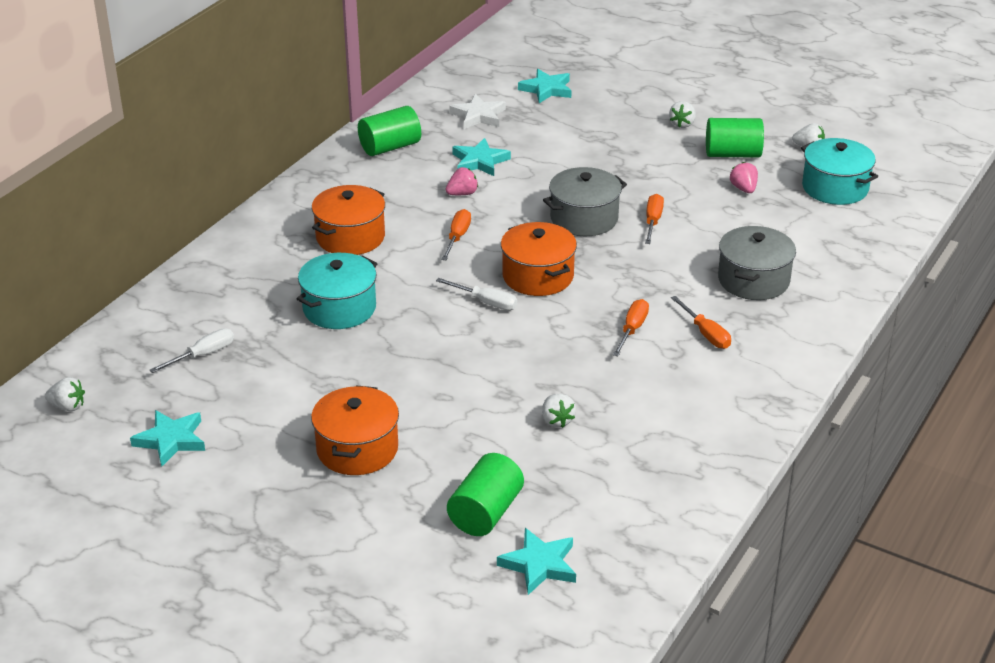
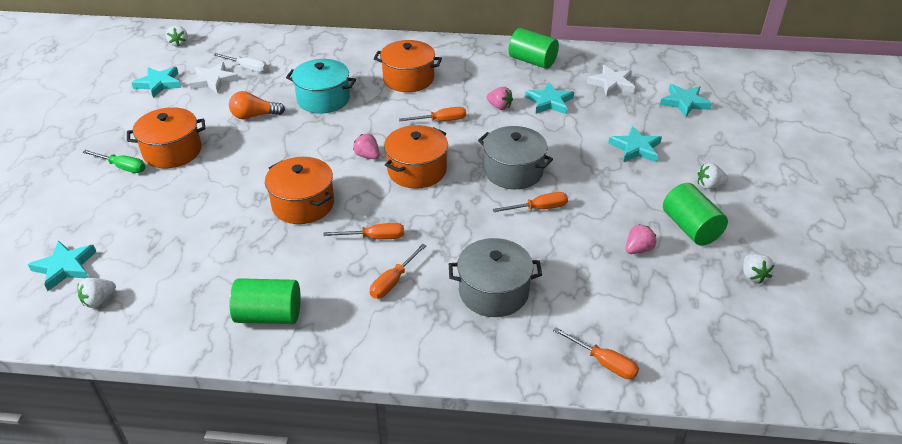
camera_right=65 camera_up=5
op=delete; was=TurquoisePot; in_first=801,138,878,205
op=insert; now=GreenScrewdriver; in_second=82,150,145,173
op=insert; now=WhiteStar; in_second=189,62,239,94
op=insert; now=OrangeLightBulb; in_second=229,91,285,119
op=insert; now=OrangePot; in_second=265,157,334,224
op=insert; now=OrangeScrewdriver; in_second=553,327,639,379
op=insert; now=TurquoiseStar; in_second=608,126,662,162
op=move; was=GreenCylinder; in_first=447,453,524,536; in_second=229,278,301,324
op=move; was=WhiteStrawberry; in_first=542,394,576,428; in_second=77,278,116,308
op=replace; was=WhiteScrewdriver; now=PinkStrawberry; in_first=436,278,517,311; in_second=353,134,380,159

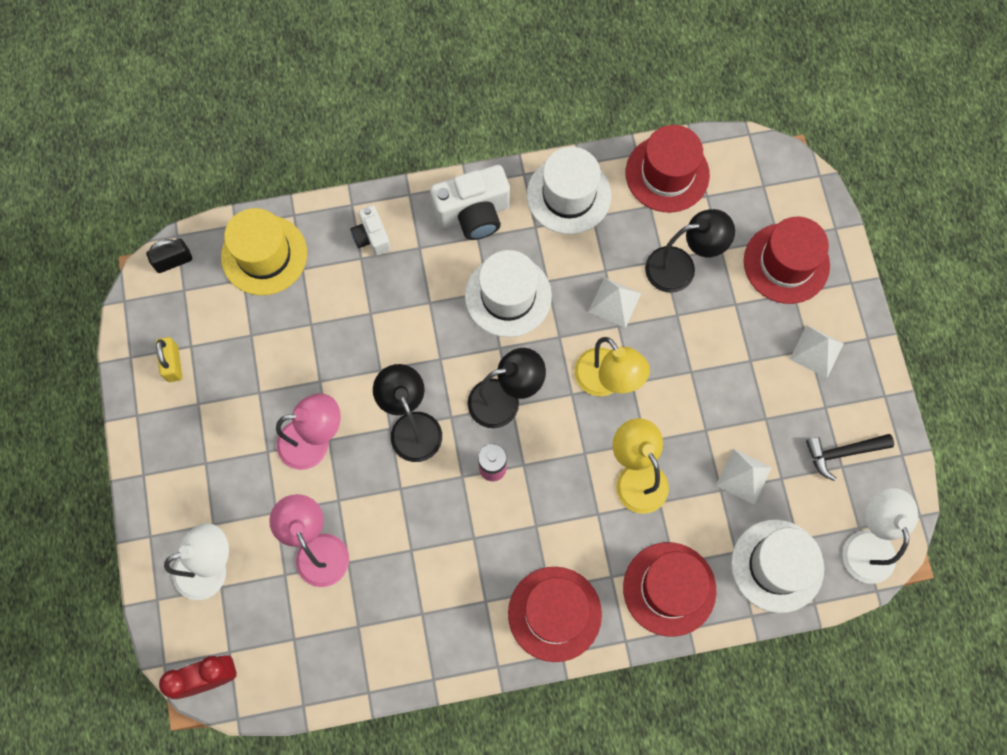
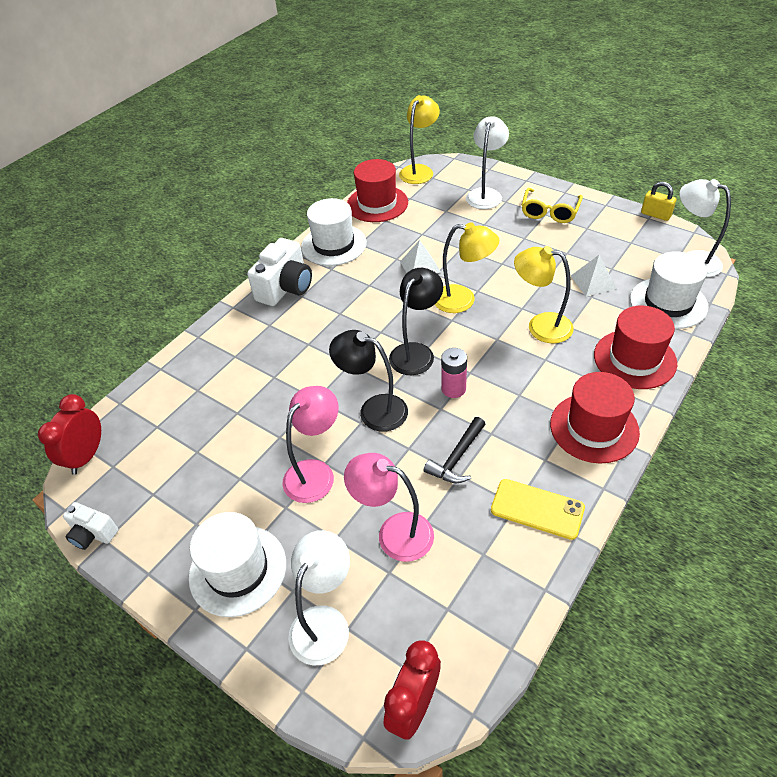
camera_right=-40 camera_up=-25
op=delete; was=YellowHat; in_first=221,208,307,295
op=delete; was=BlackLamp; in_first=645,209,735,293
op=insert; now=YellowLamp; in_second=399,95,440,184
op=insert; now=YellowPhone; in_second=491,479,585,540
op=move; was=YellowPadlock; in_first=156,337,182,382; in_second=641,181,676,221
op=move; was=WhiteCamera; in_first=350,205,391,255; in_second=63,502,119,550
op=move; was=WhiteHat; in_first=465,250,552,337; in_second=189,512,286,617
op=move; was=BlackHammer; in_first=806,434,894,481; in_second=424,417,486,483
op=replace; was=BlackPadlock; now=RedClock; in_first=147,239,192,273; in_second=38,394,101,475
op=replace; was=RedHat; now=WhiteLamp; in_first=744,217,830,304; in_second=466,116,509,209
op=replace; was=WhitePyramid; now=YellowGlasses; in_first=790,325,844,378; in_second=522,188,583,223

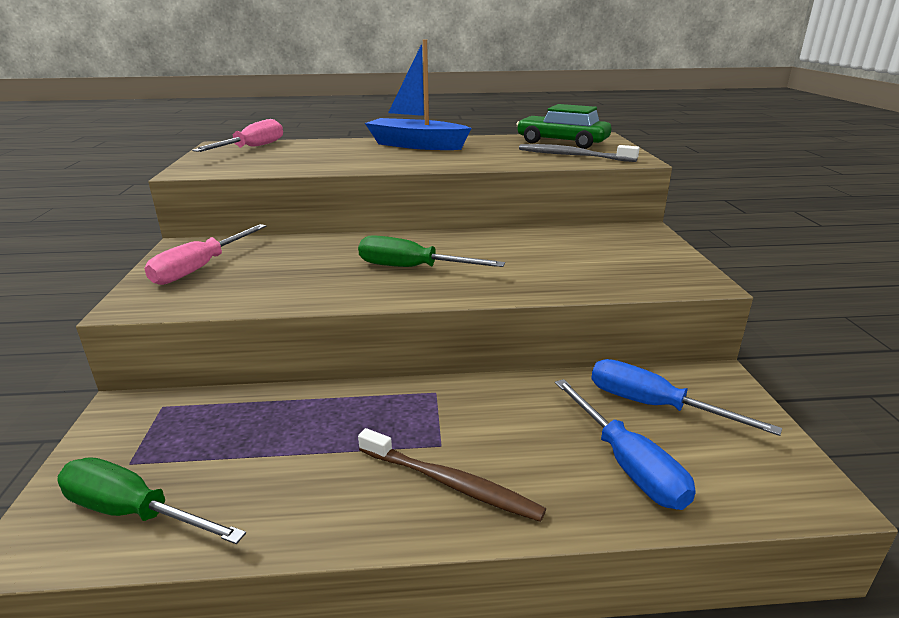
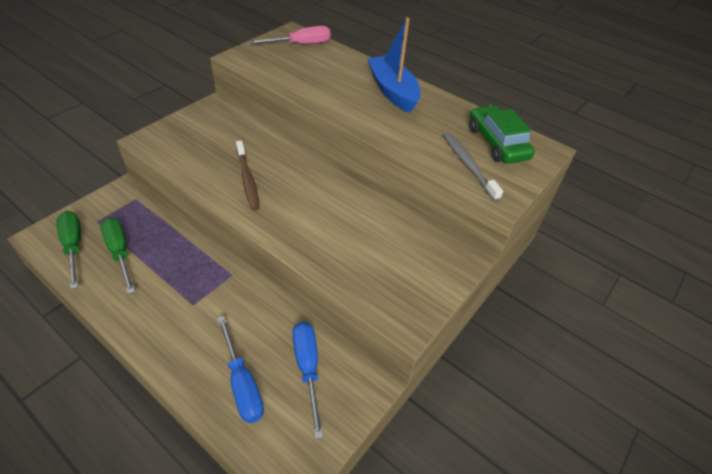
camera_right=40 camera_up=20
op=delete; was=PinkScrewdriver; in_first=144,224,267,285
op=move; was=GreenScrewdriver; in_first=358,235,505,267; in_second=100,217,135,294
op=move; was=BrownToothbrush; in_first=358,428,546,522; in_second=236,140,259,211
op=rotate; was=BlueScrewdriver; in_first=555,379,696,510; in_second=217,316,264,423; clockwise=-45

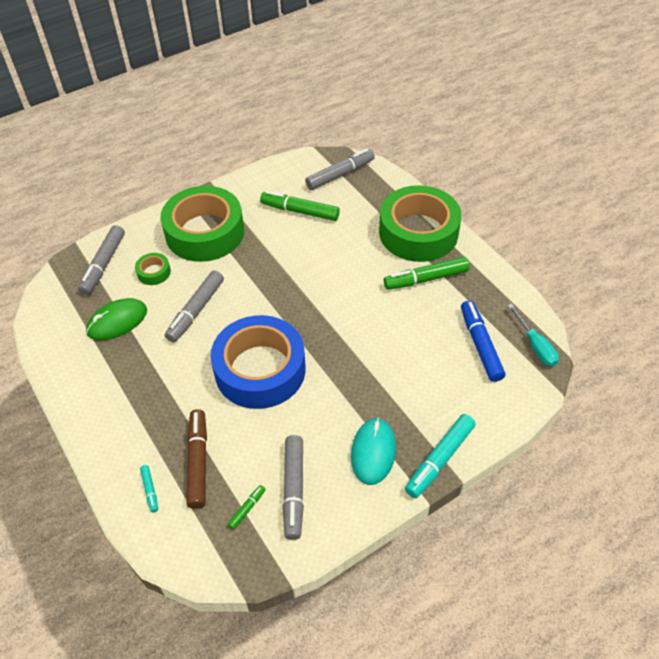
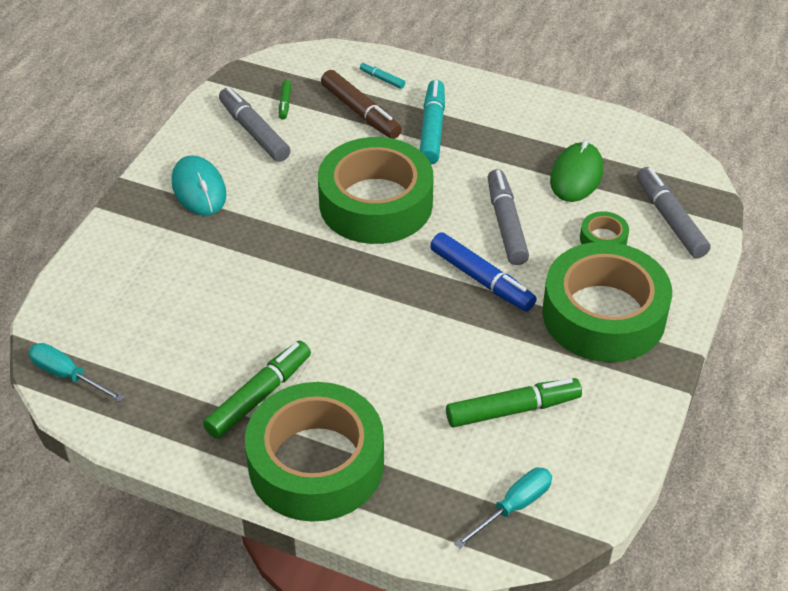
camera_right=145 camera_up=-5
op=move; was=TurquoiseMarker; in_first=405,414,476,498; in_second=420,80,445,165
op=move; was=BlueMarker; in_first=461,300,505,382; in_second=430,232,537,312
op=replace; was=GreyMarker; now=TurquoiseScrewdriver; in_first=305,149,375,190; in_second=454,467,552,549
op=recolor; was=BlueTape; now=GreenTape; in_first=211,315,305,409; in_second=318,137,434,244

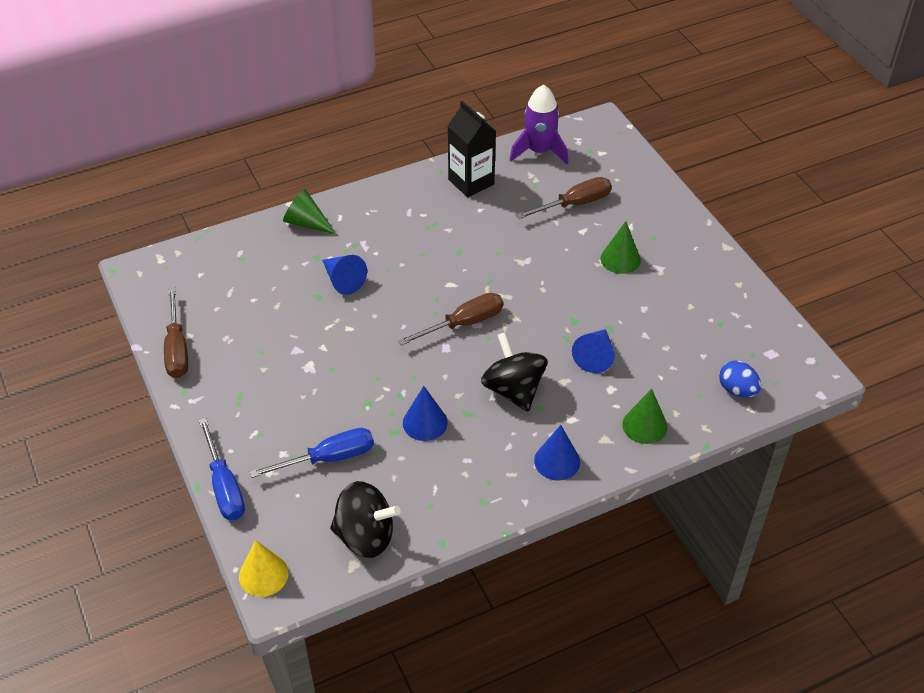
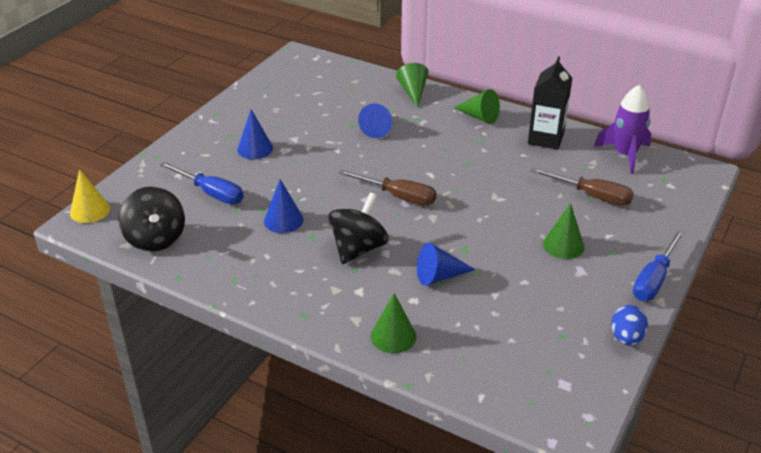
camera_right=55 camera_up=-10
op=delete; was=BrownScrewdriver; in_first=164,288,188,378
op=insert; now=GreenCone; in_second=453,89,500,124
op=move; was=BlueScrewdriver; in_first=199,418,245,520; in_second=633,230,684,301
op=move; was=BlueCone; in_first=534,425,580,480; in_second=237,109,273,159
op=move; was=BlueEgg; in_first=719,361,761,397; in_second=611,305,648,346

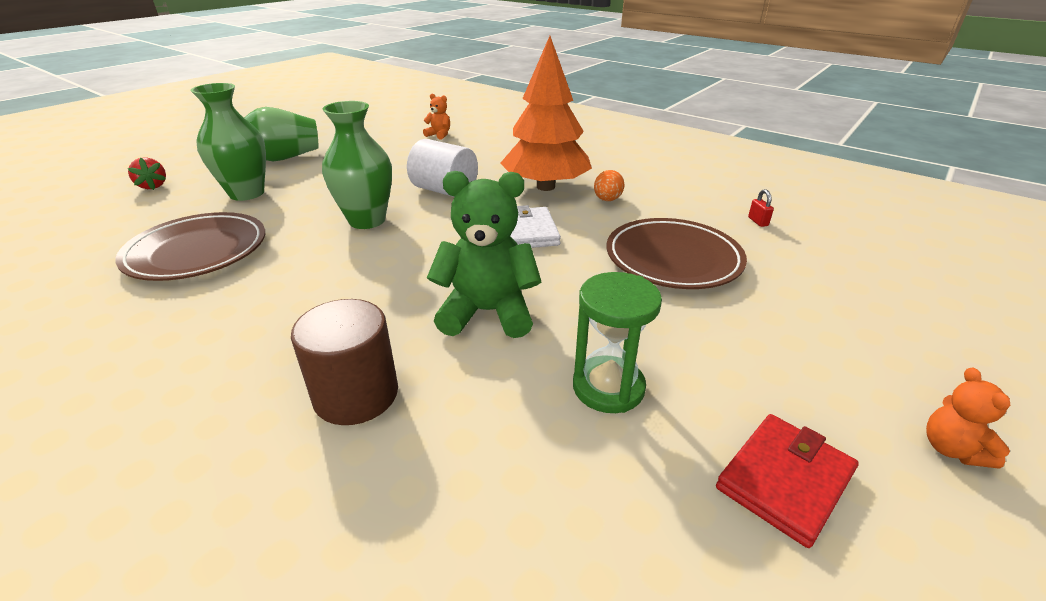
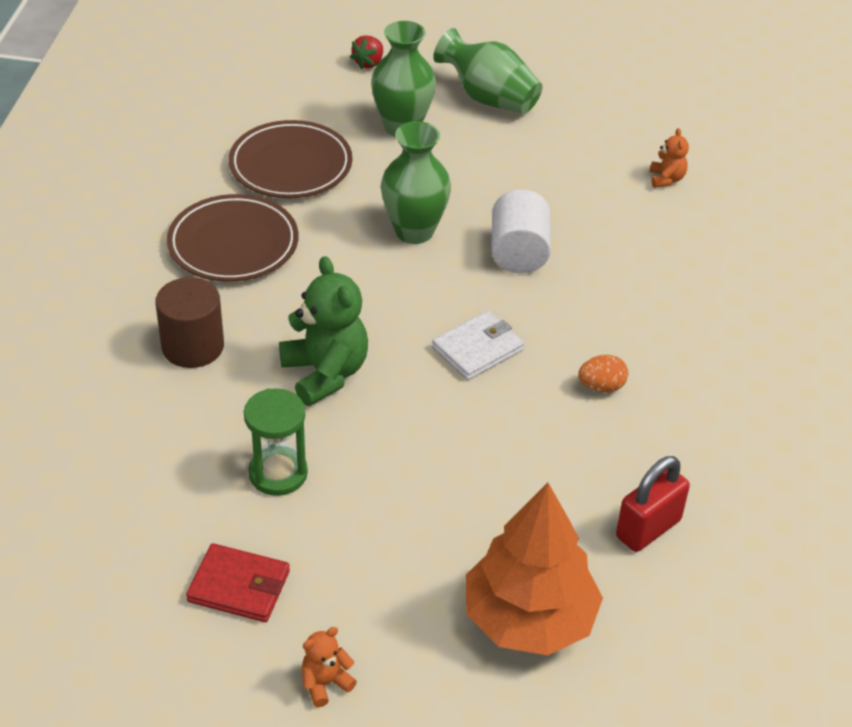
camera_right=60 camera_up=10
op=move; was=OrangeTree; in_first=501,36,592,191; in_second=466,483,603,655
op=move; was=BrownPlate; in_first=607,218,747,289; in_second=167,194,298,282
op=resize; was=RedPadlock; in_first=748,189,774,227; in_second=616,456,690,552; ratio=2.34

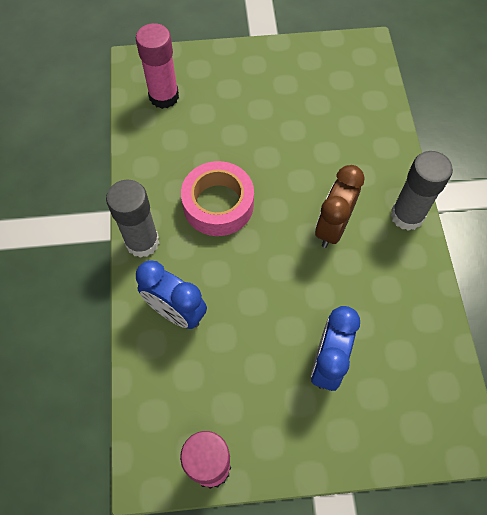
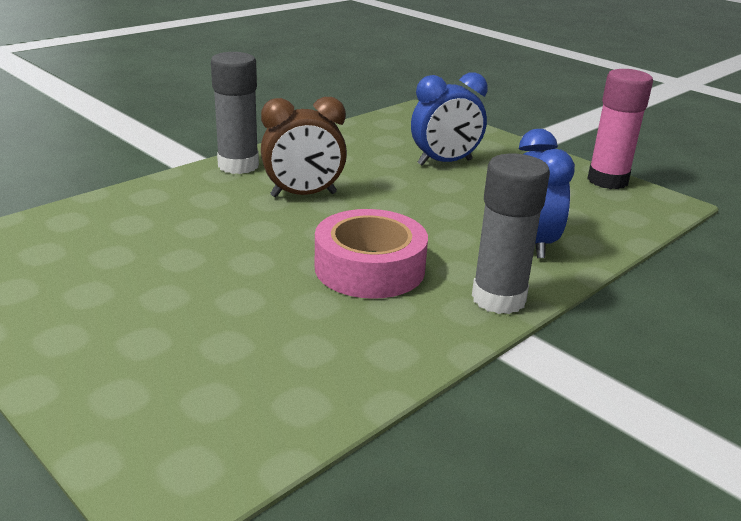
camera_right=-130 camera_up=-35
op=delete; was=PinkGlueStick; in_first=136,23,179,109

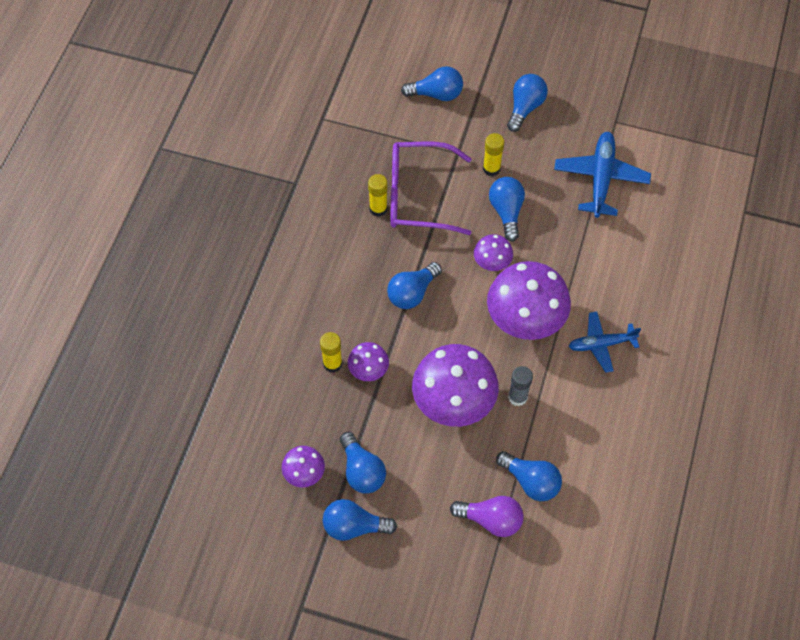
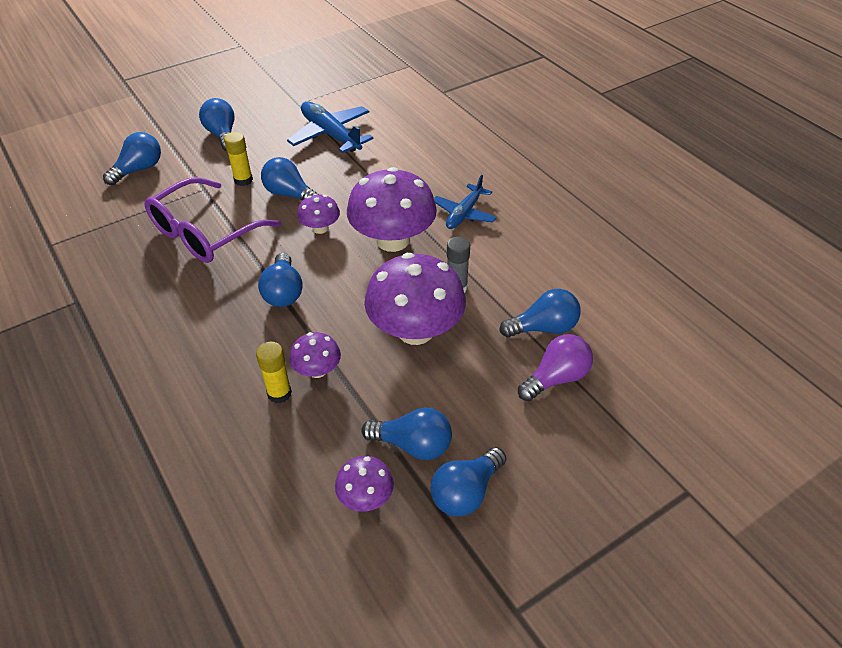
camera_right=-50 camera_up=-15
op=delete; was=YellowGlueStick; in_first=368,174,388,217

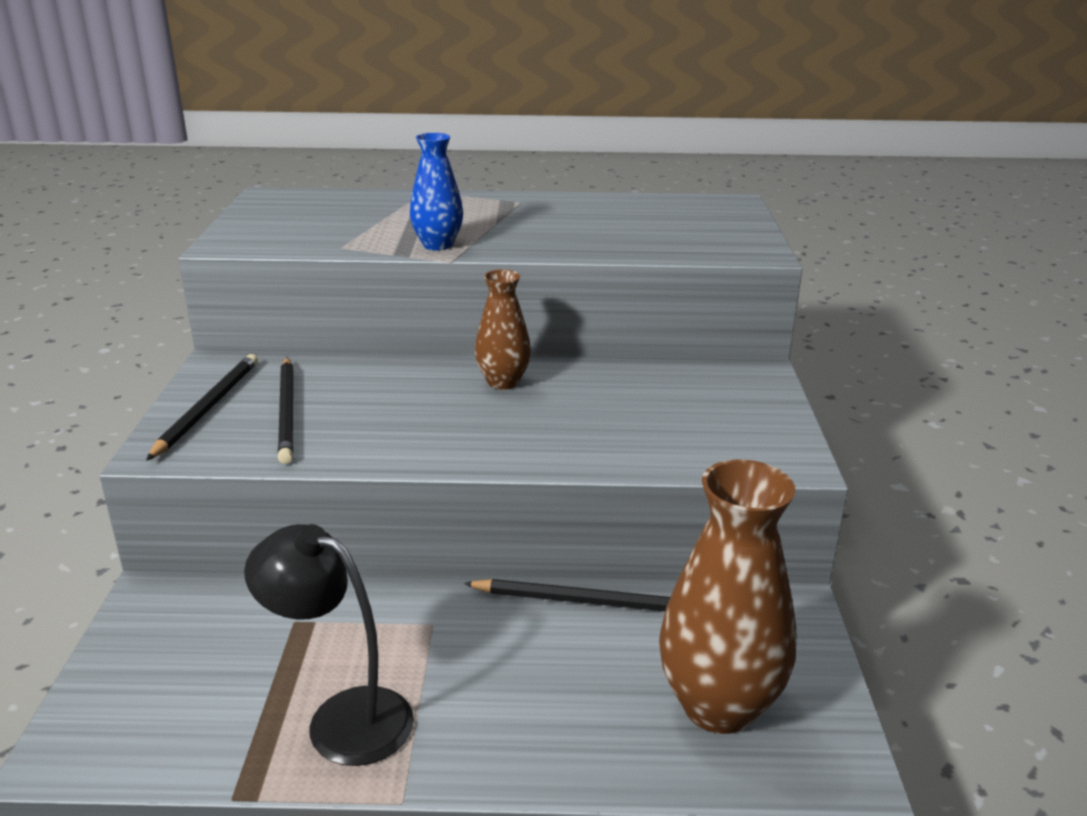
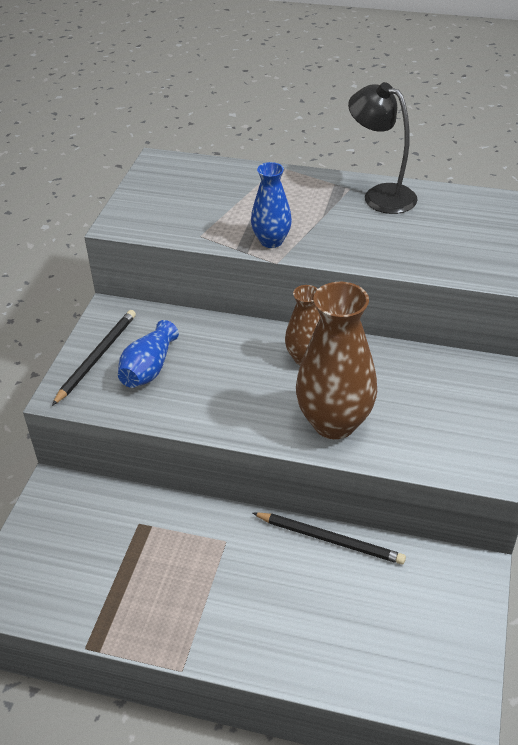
camera_right=15 camera_up=15
op=move; was=BlackLamp; in_first=244,524,414,766; in_second=348,82,417,214
op=move; was=BrownVase; in_first=659,460,796,734; in_second=296,282,377,439
op=replace; was=BlackPencil; now=BlueVase; in_first=278,357,294,464; in_second=118,320,179,388

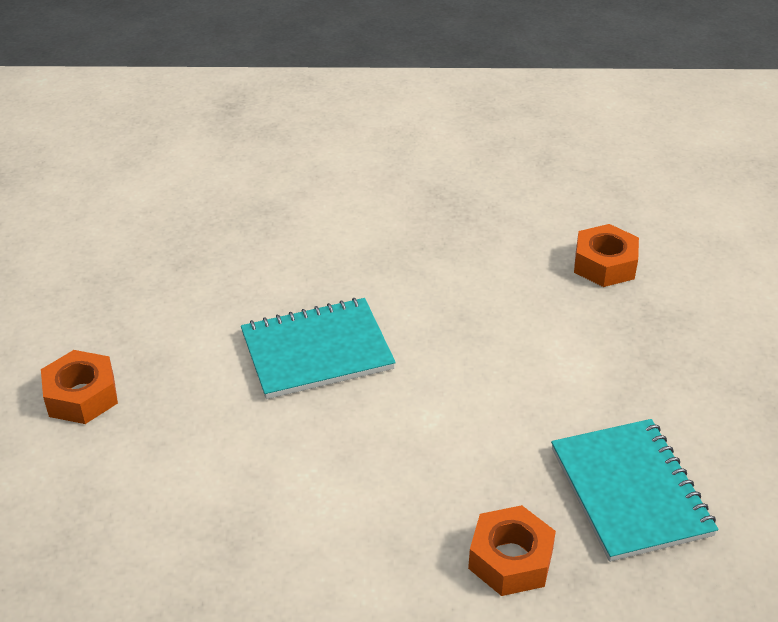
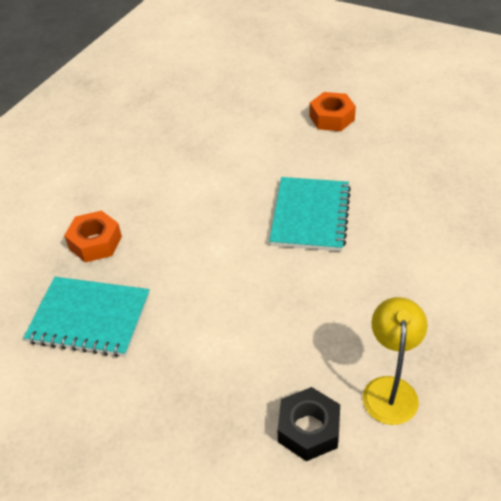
camera_right=120 camera_up=5
op=insert; now=YellowLamp; in_second=362,297,428,425
op=recolor; was=OrangeNut; now=BlackNut; in_first=574,224,639,287; in_second=278,387,340,461

